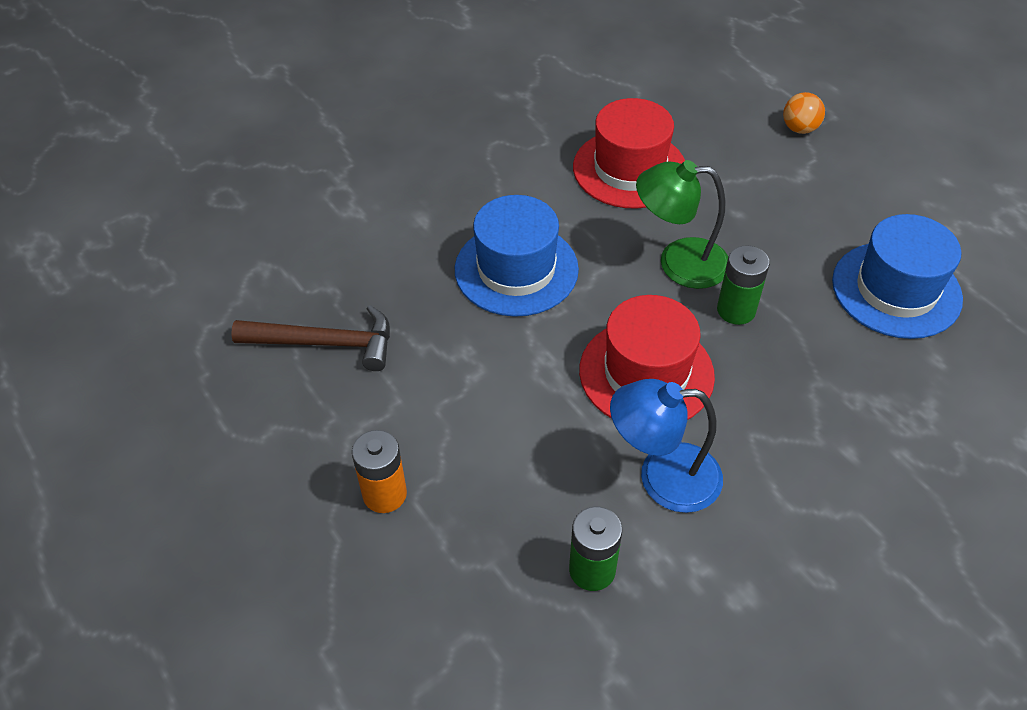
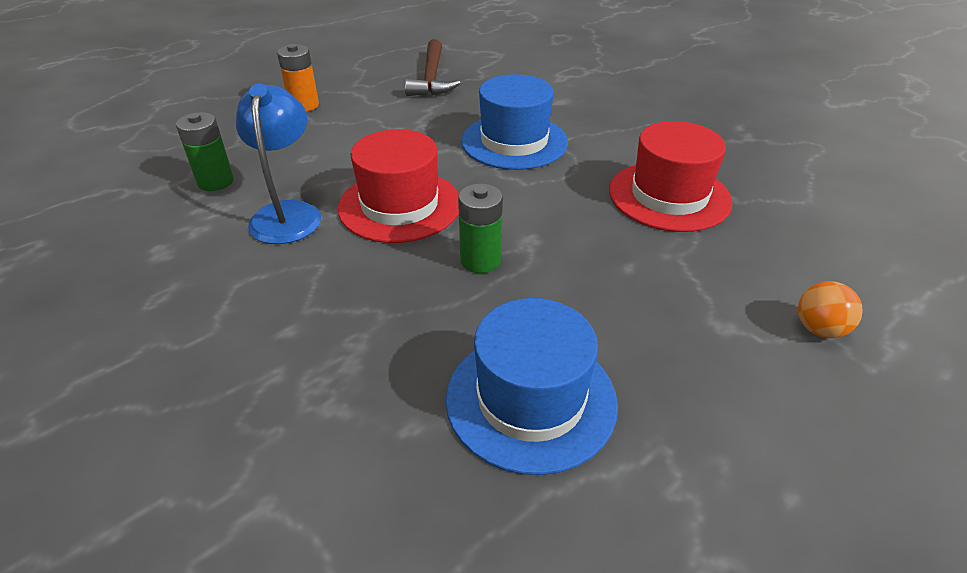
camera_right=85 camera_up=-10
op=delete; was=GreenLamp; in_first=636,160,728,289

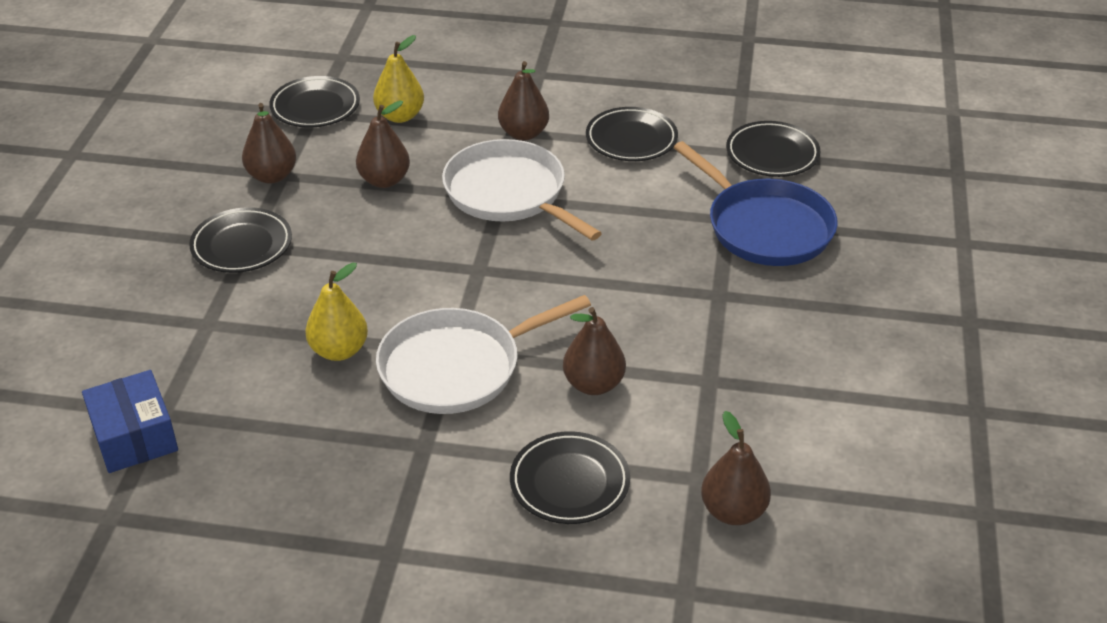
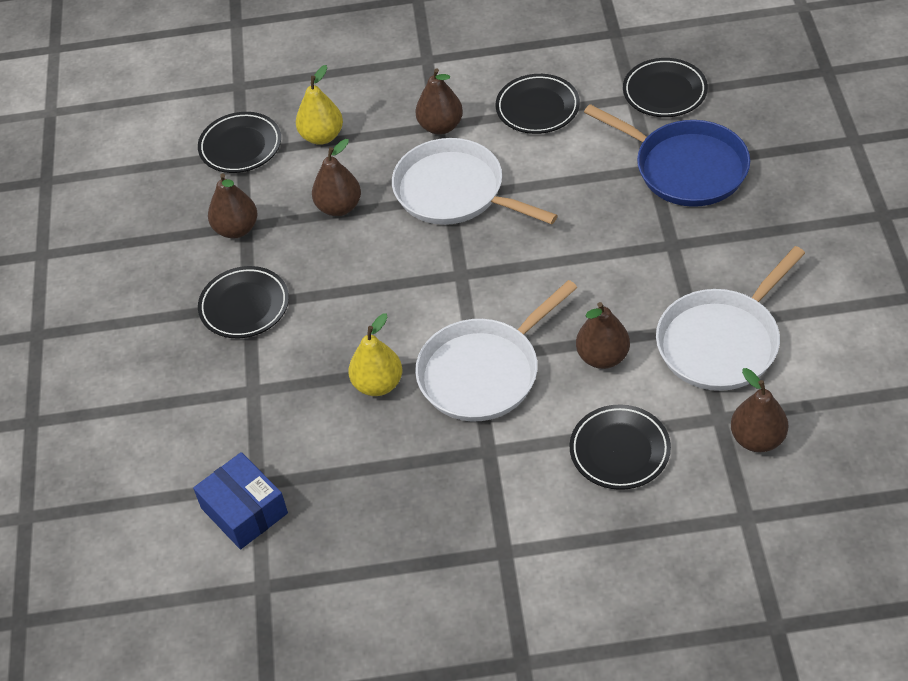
camera_right=-10 camera_up=10
op=insert; now=WhitePan; in_second=656,246,805,391

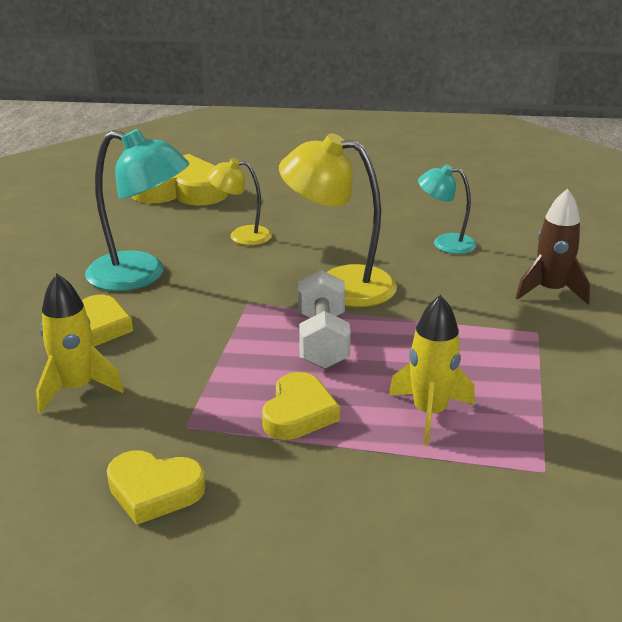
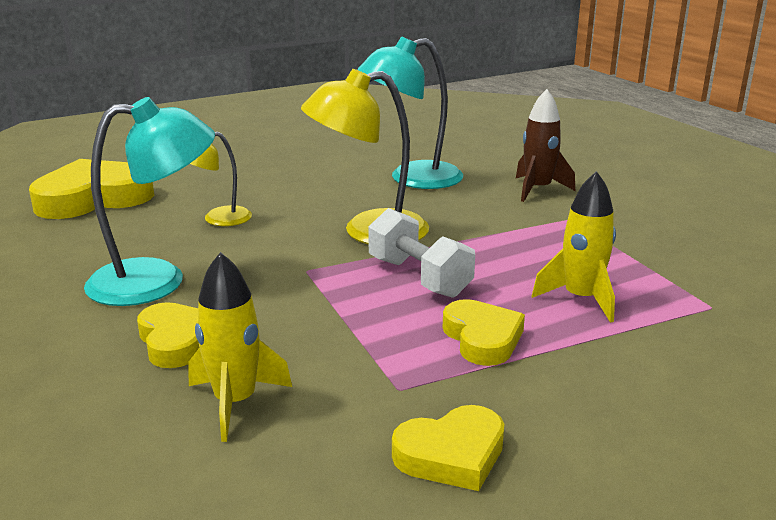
camera_right=-35 camera_up=-5
op=resize; was=TurquoiseLamp; in_first=418,164,476,254; in_second=358,36,463,189; ratio=1.73

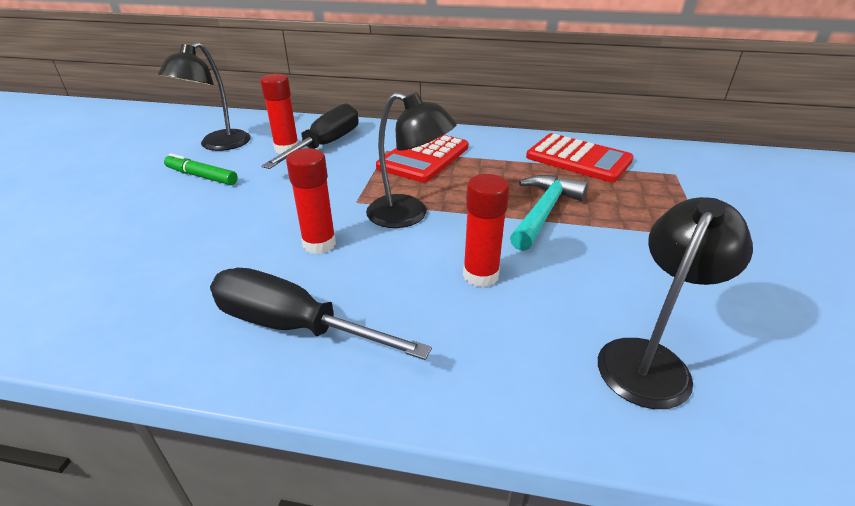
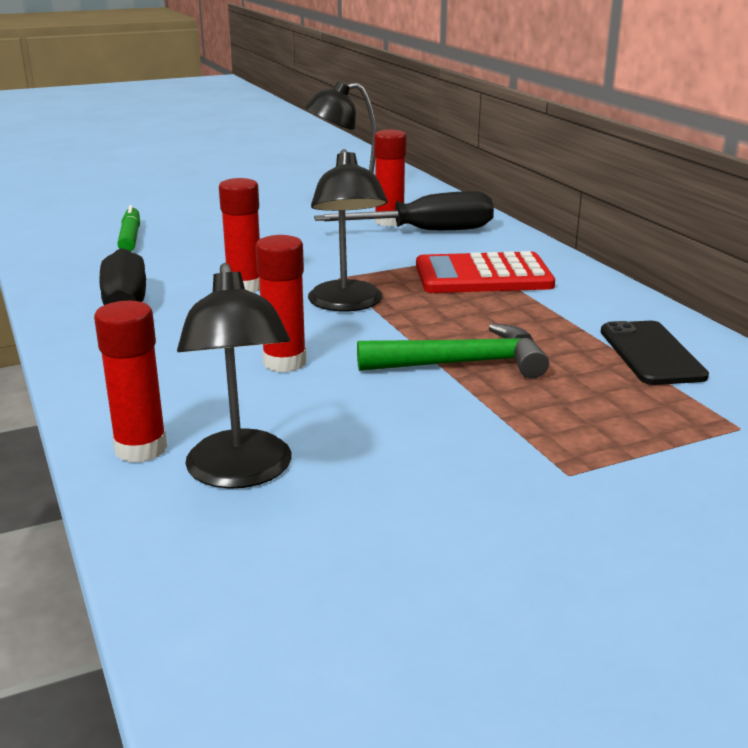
camera_right=55 camera_up=-10
op=insert; now=RedGlueStick; in_second=94,301,167,463
op=move; was=GreenMarker; in_first=164,153,238,185; in_second=117,205,140,252
op=replace; was=RedCalculator; now=BlackPhone; in_first=526,133,634,182; in_second=601,321,709,385
op=recolor; was=TurquoiseHammer; now=GreenHammer; in_first=510,175,588,251; in_second=357,323,549,379
op=rotate; was=BlackLamp; in_first=598,197,753,409; in_second=177,263,292,489; clockwise=75

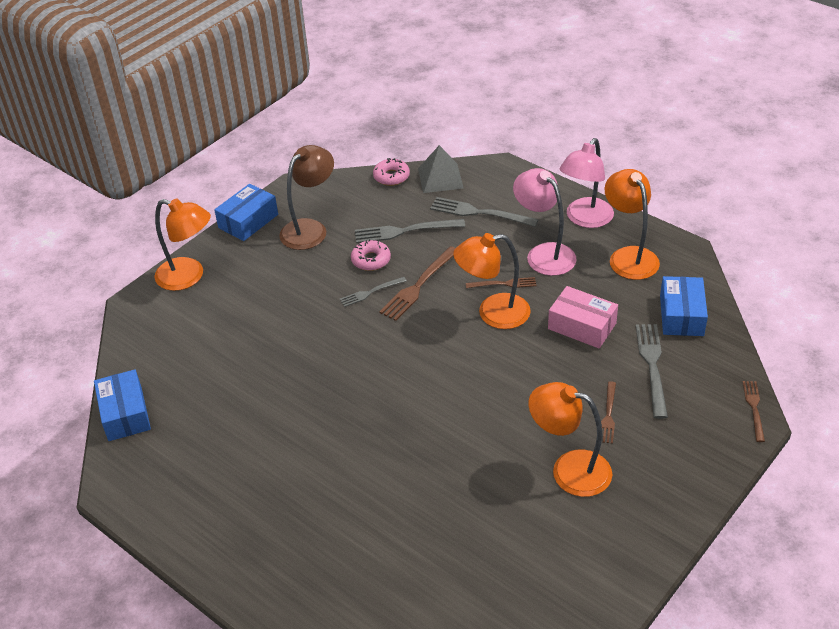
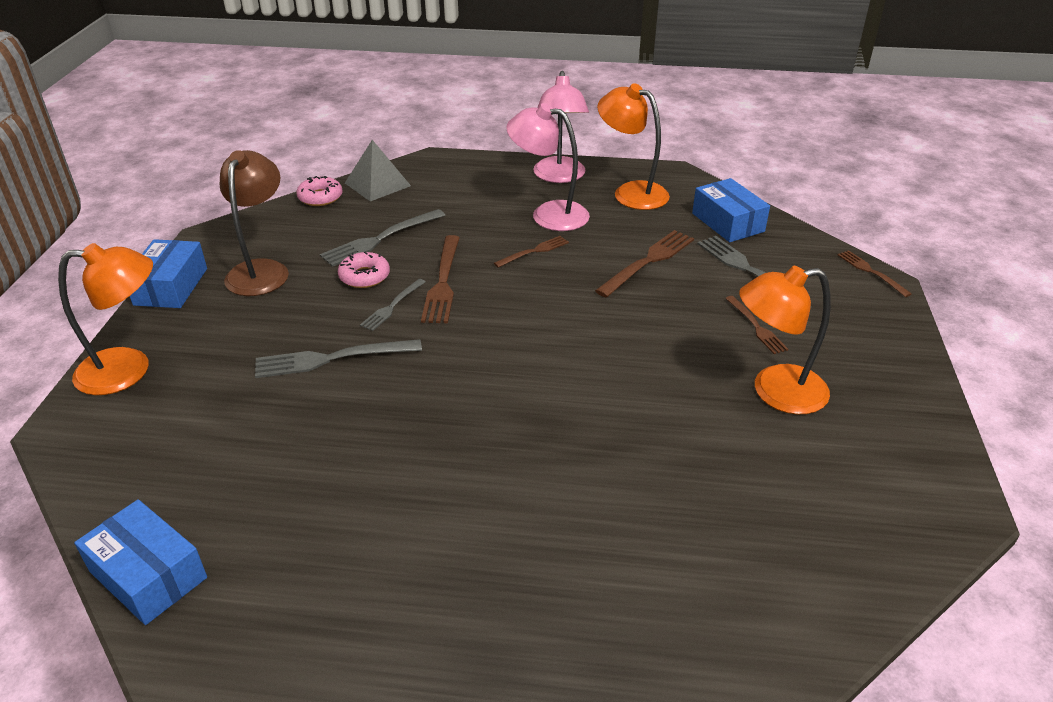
camera_right=-35 camera_up=-5
op=delete; was=OrangeLamp; in_first=453,233,531,329
op=move; was=GreyFork; in_first=430,197,538,227; in_second=255,339,422,378
op=replace; was=PinkBox; now=BrownFork; in_first=548,286,618,349; in_second=595,230,694,298

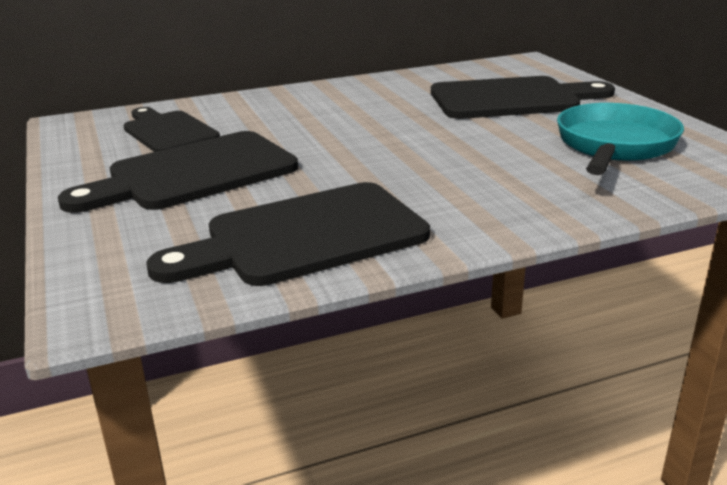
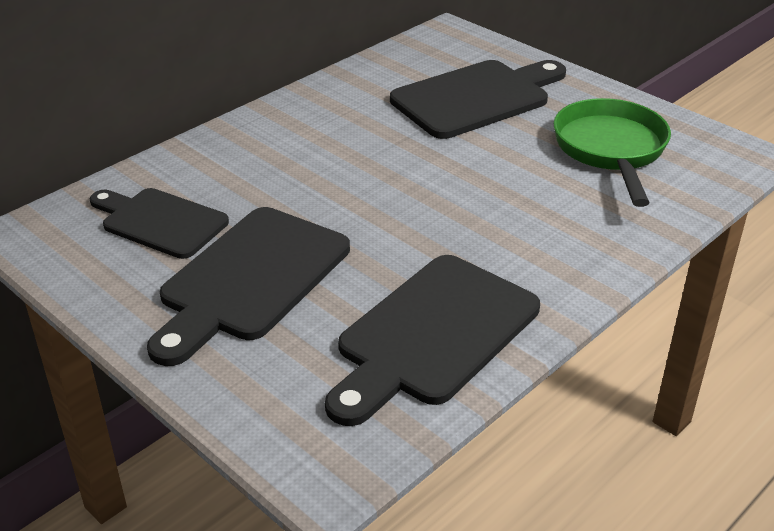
camera_right=-25 camera_up=10
op=recolor; was=TurquoisePan; now=GreenPan; in_first=557,103,684,175; in_second=553,98,671,207

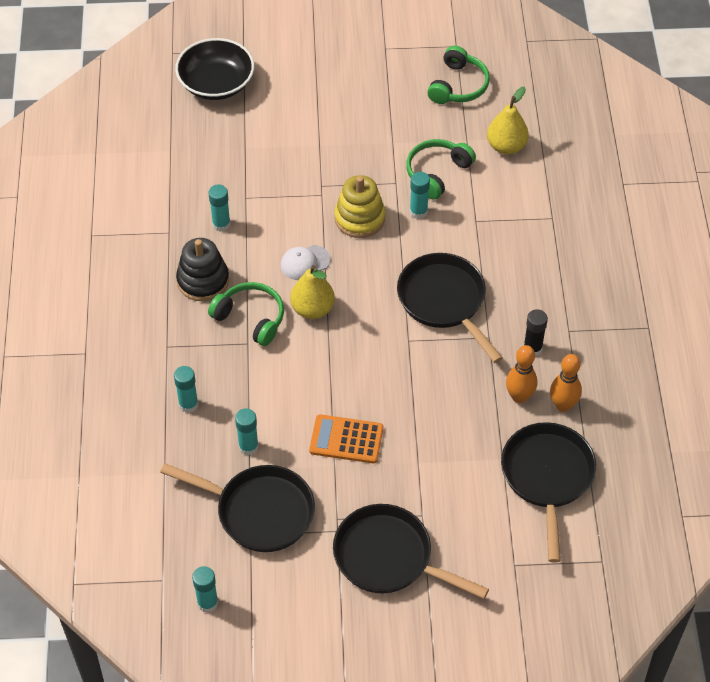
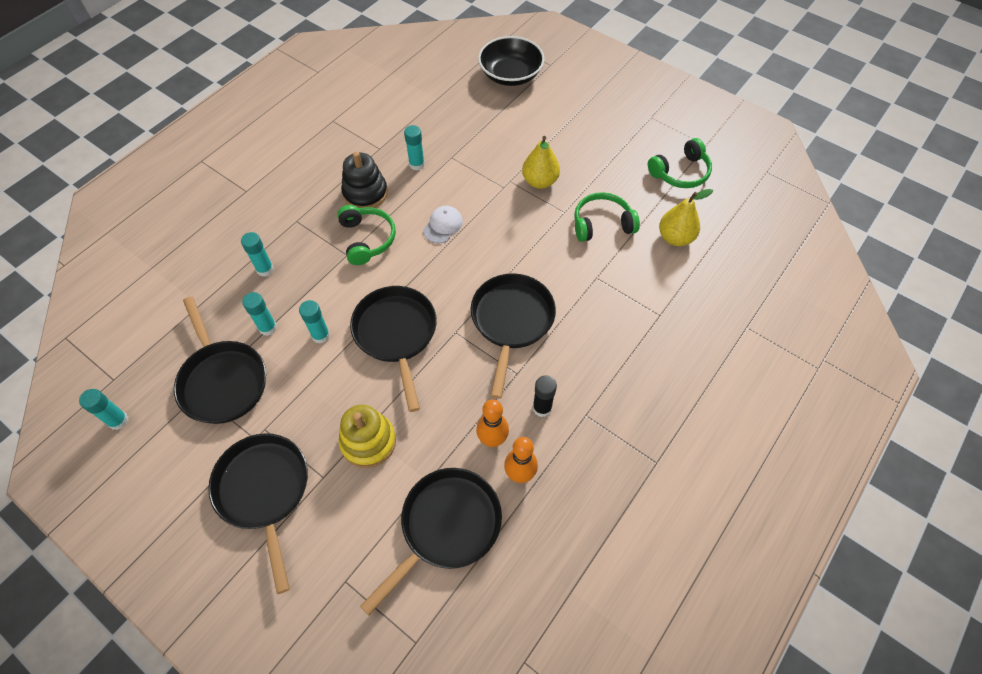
camera_right=40 camera_up=5
op=delete; was=OrangeCalculator; in_first=309,414,384,463
op=insert; now=BlackPan; in_second=350,286,437,412
op=move; was=YellowPear; in_first=290,265,335,319; in_second=522,136,560,189
op=move; was=YellowStackingToy; in_first=335,175,385,238; in_second=339,405,396,468
op=move; was=TurquoiseGlueStick; in_first=410,172,430,219; in_second=299,300,330,344
op=rotate; was=WhiteCap; in_first=281,245,330,280; in_second=423,206,463,244; clockwise=105

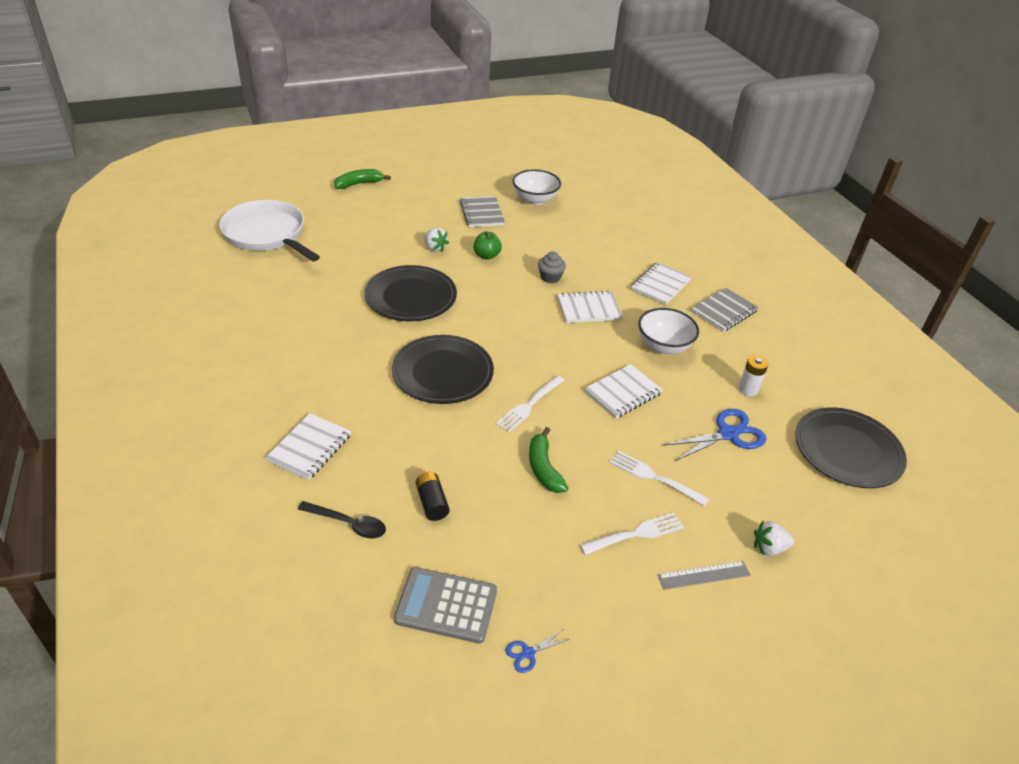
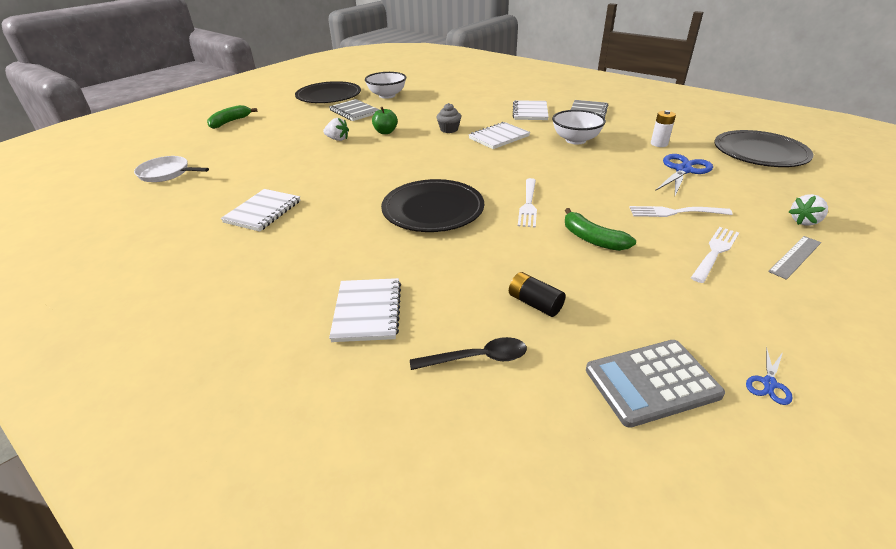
camera_right=-25 camera_up=-5
op=move; was=BlackPlate; in_first=364,265,457,321; in_second=295,81,361,103
op=move; was=WhiteNotebook; in_first=584,364,663,419; in_second=221,189,301,232
op=resize; was=WhitePan; in_first=219,200,320,261; in_second=134,156,209,182; ratio=0.57

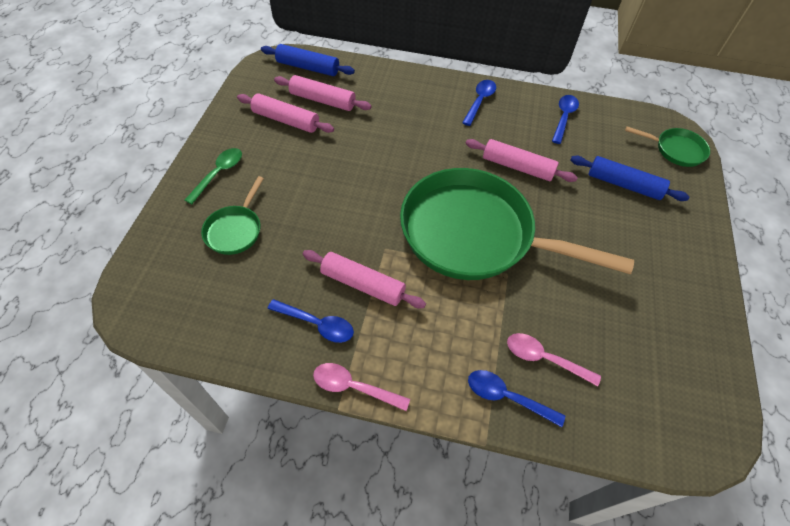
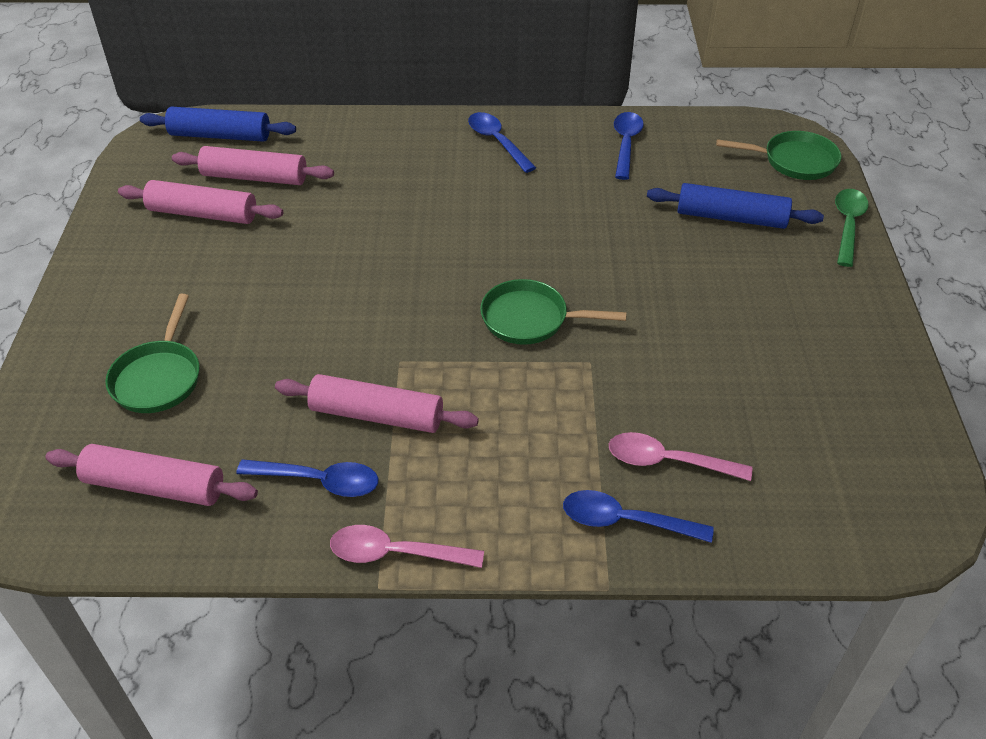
camera_right=-10 camera_up=-10
op=move; was=GreenSpoon; in_first=185,148,242,204; in_second=835,189,869,267
op=move; was=PinkRollingPin; in_first=465,139,578,182; in_second=45,444,258,506
op=rotate; was=BlueSpoon; in_first=462,80,496,126; in_second=468,112,536,173; clockwise=-45
op=resize; was=GreenPan; in_first=400,168,634,280; in_second=480,279,627,345; ratio=0.43

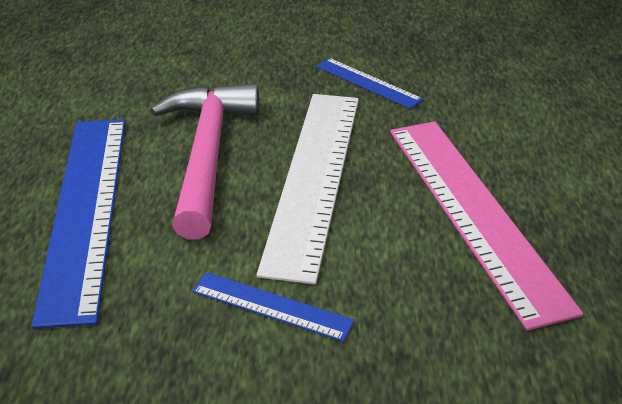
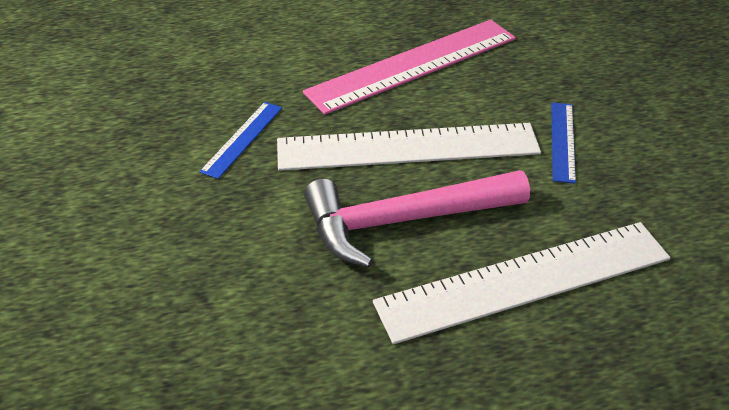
camera_right=-105 camera_up=5
op=recolor; was=BlueRuler; now=WhiteRuler; in_first=31,119,125,329; in_second=373,222,671,344

